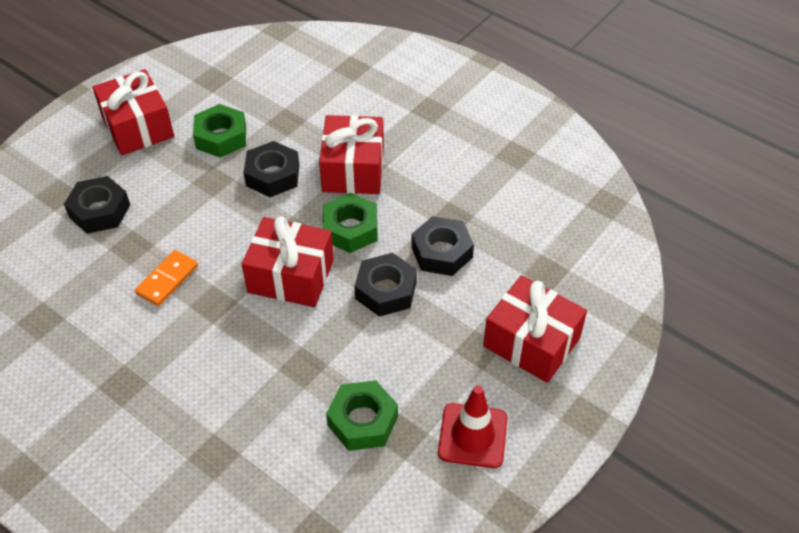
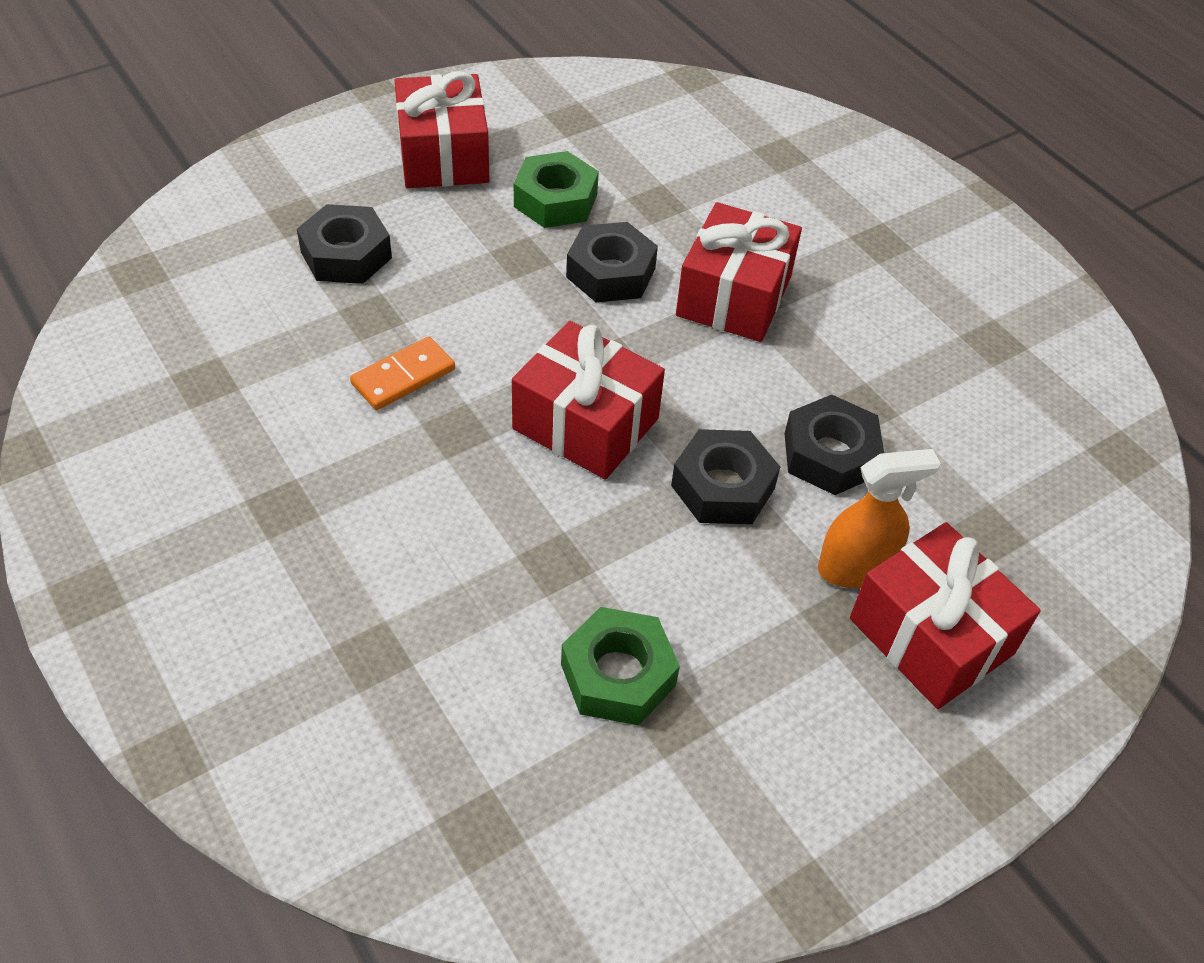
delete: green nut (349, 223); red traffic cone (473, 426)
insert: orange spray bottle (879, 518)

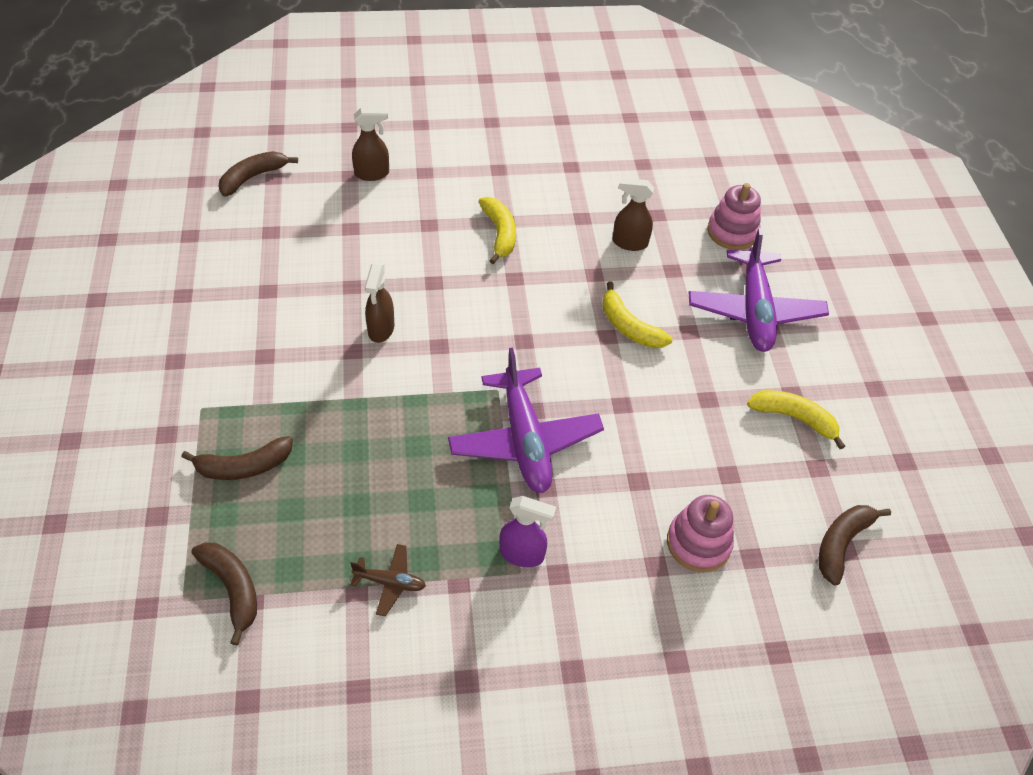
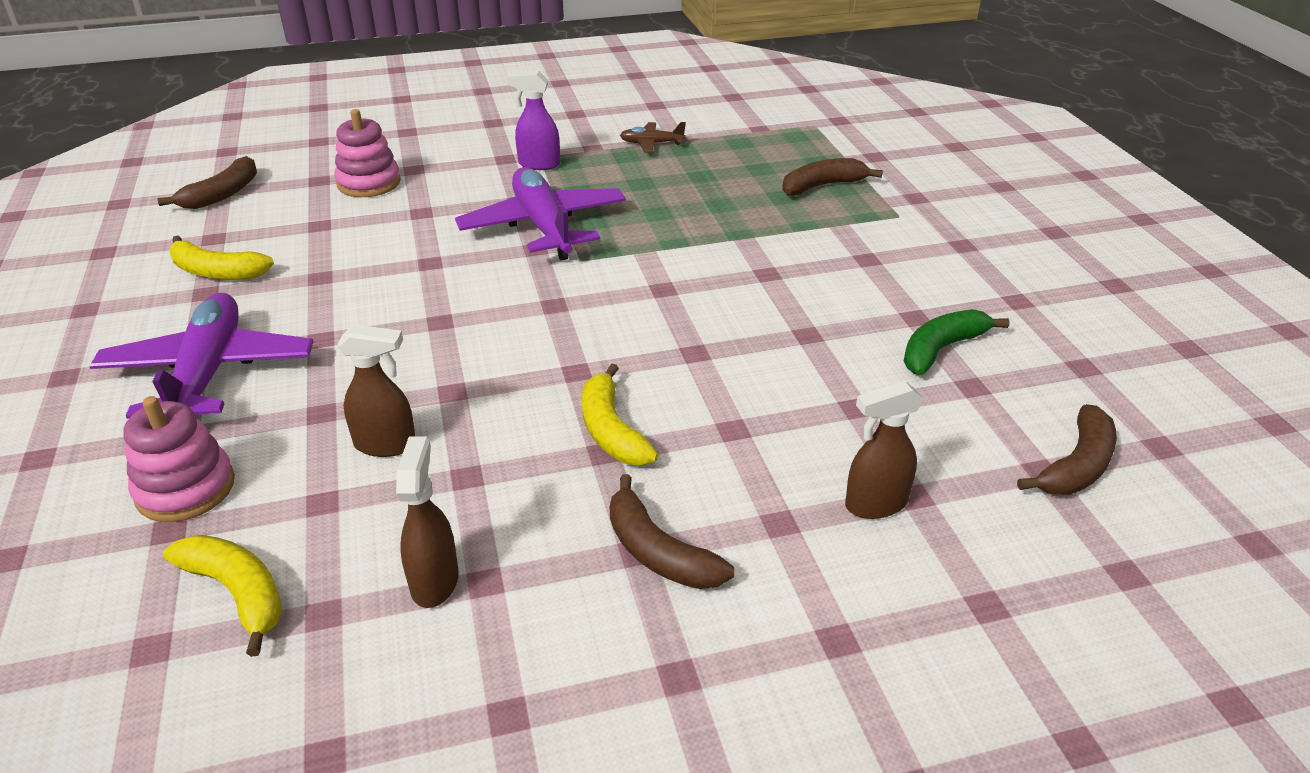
insert: green banana (957, 342)
move: brown spray bottle (379, 303) to (427, 522); yellow banana (637, 315) to (222, 596); brown banana (224, 593) to (672, 531)

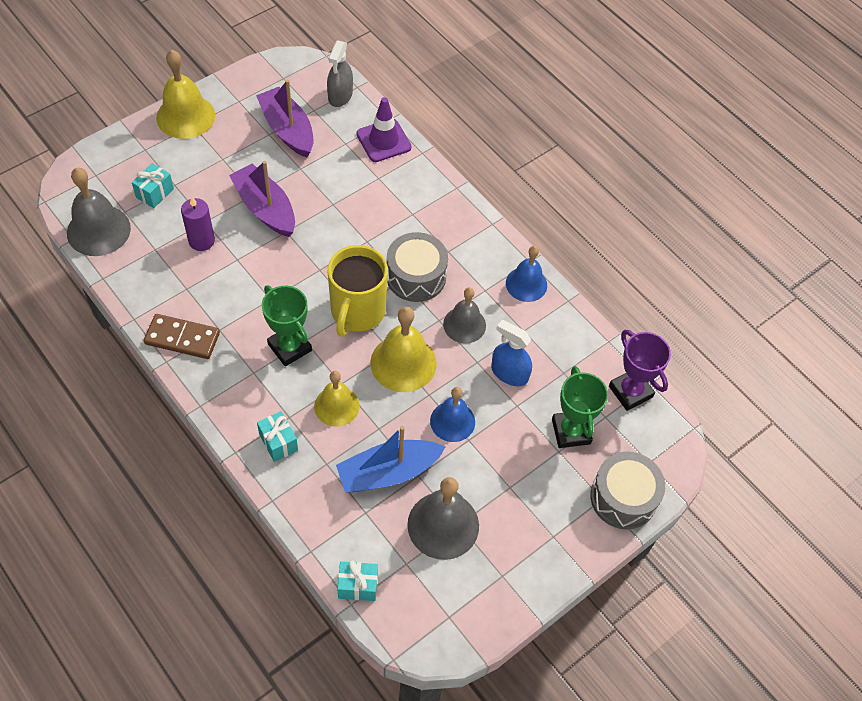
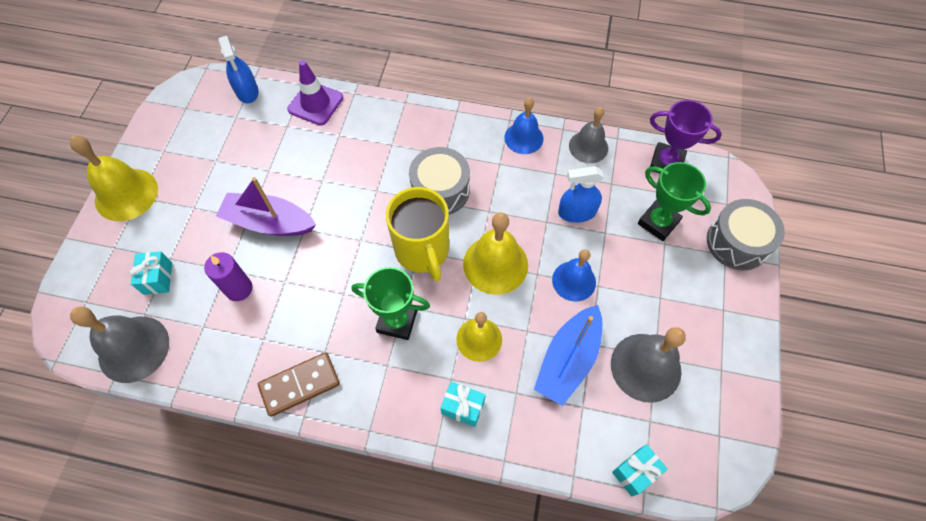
delete: purple boat (284, 119)
move: grey bell (464, 315) to (588, 135)
recolor: grey spray bottle (340, 73) to blue spray bottle (238, 69)

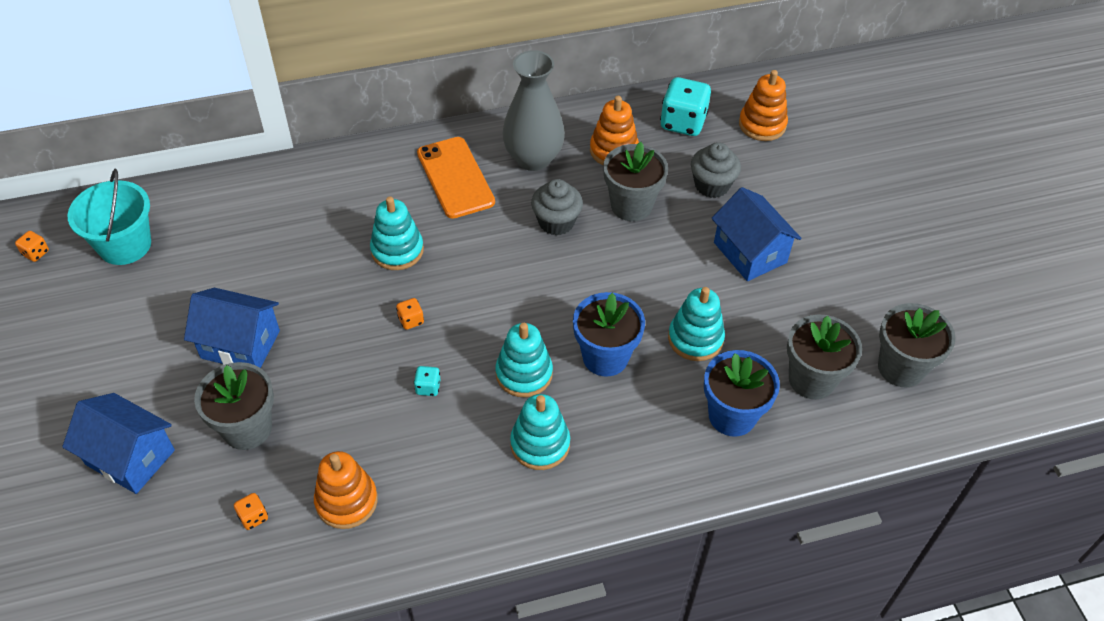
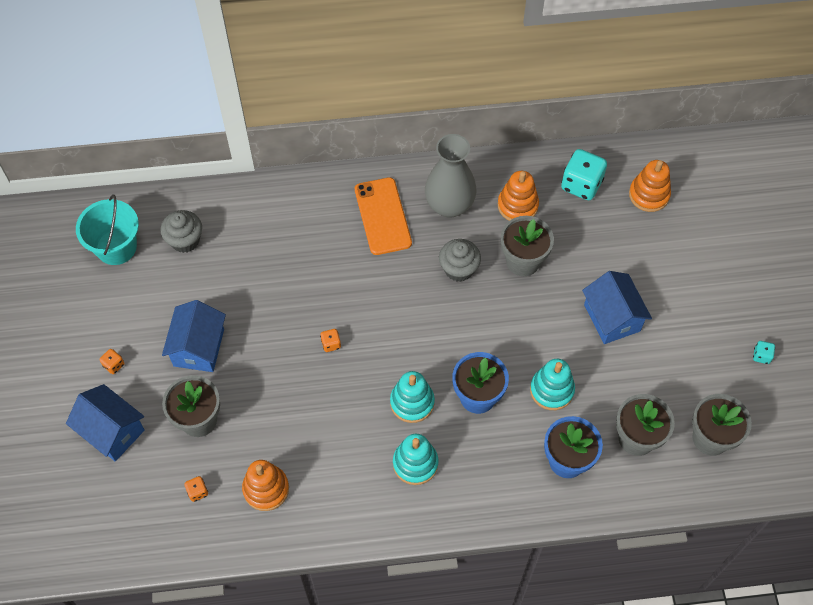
delete: turquoise stacking toy (397, 233)
move: grey cupcake (716, 170) to (181, 231); orange dice (32, 246) to (111, 361); turquoise dice (427, 381) to (764, 352)
rotate: blue house (232, 328) = (194, 336) 75 degrees clockwise

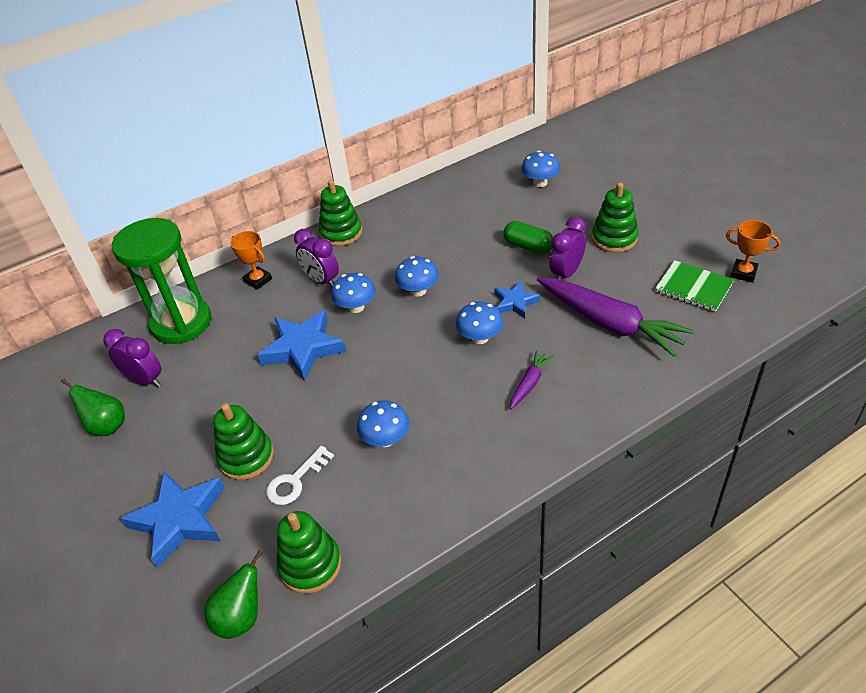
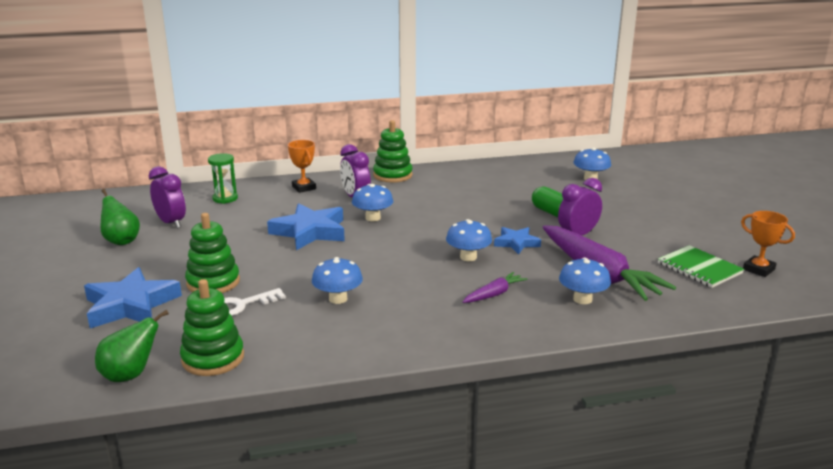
delete: green stacking toy (615, 217)
move: blue mushroom (417, 276) to (585, 280)
resize: green hourglass (161, 281) = (223, 178) x0.45

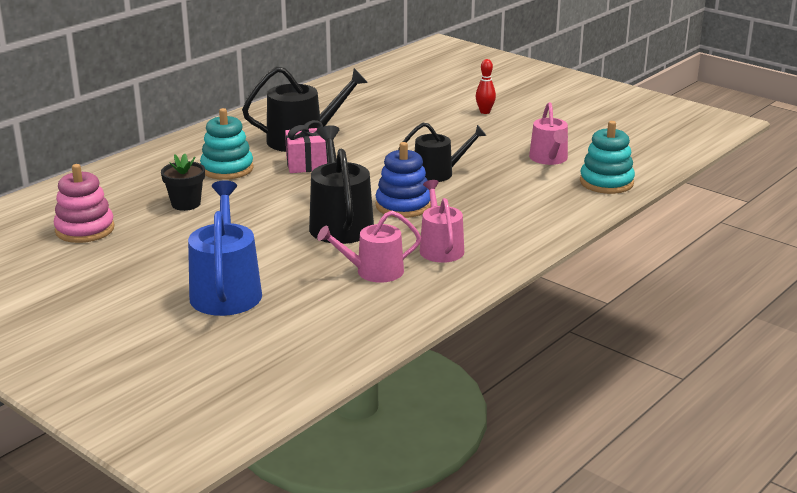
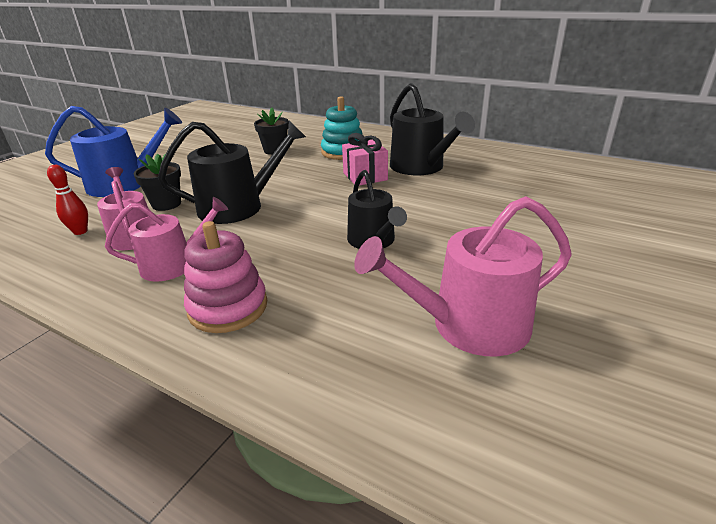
delete: turquoise stacking toy (607, 157); blue stacking toy (403, 180)
insert: black flower pot (157, 182)
move: red bowling pin (486, 86) to (67, 200); pink stacking toy (84, 203) to (225, 277)
resize: pink watering can (548, 133) = (463, 276) x1.51

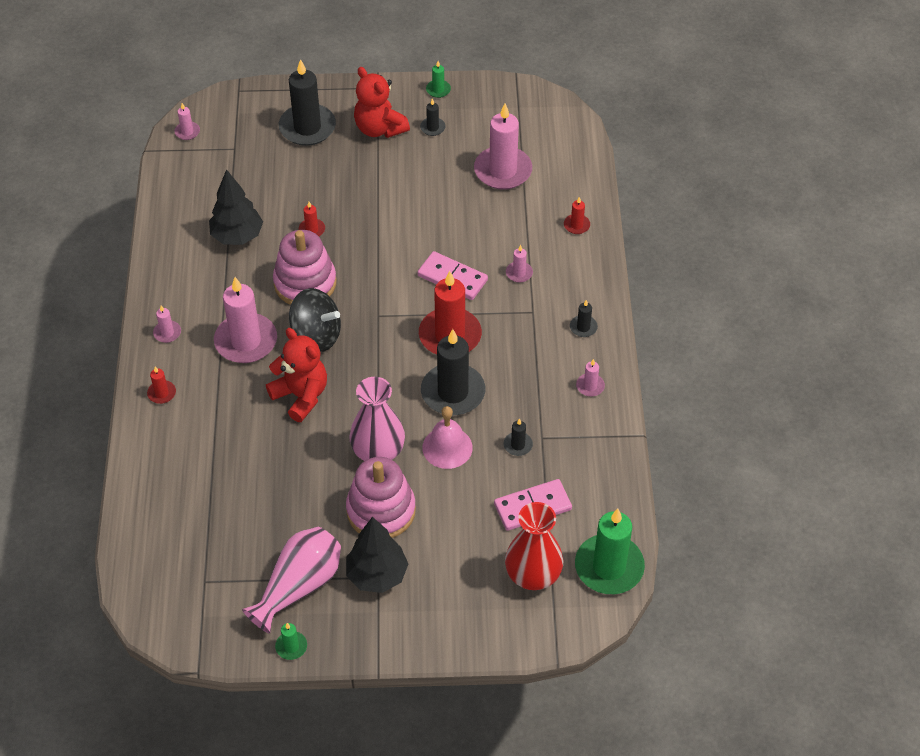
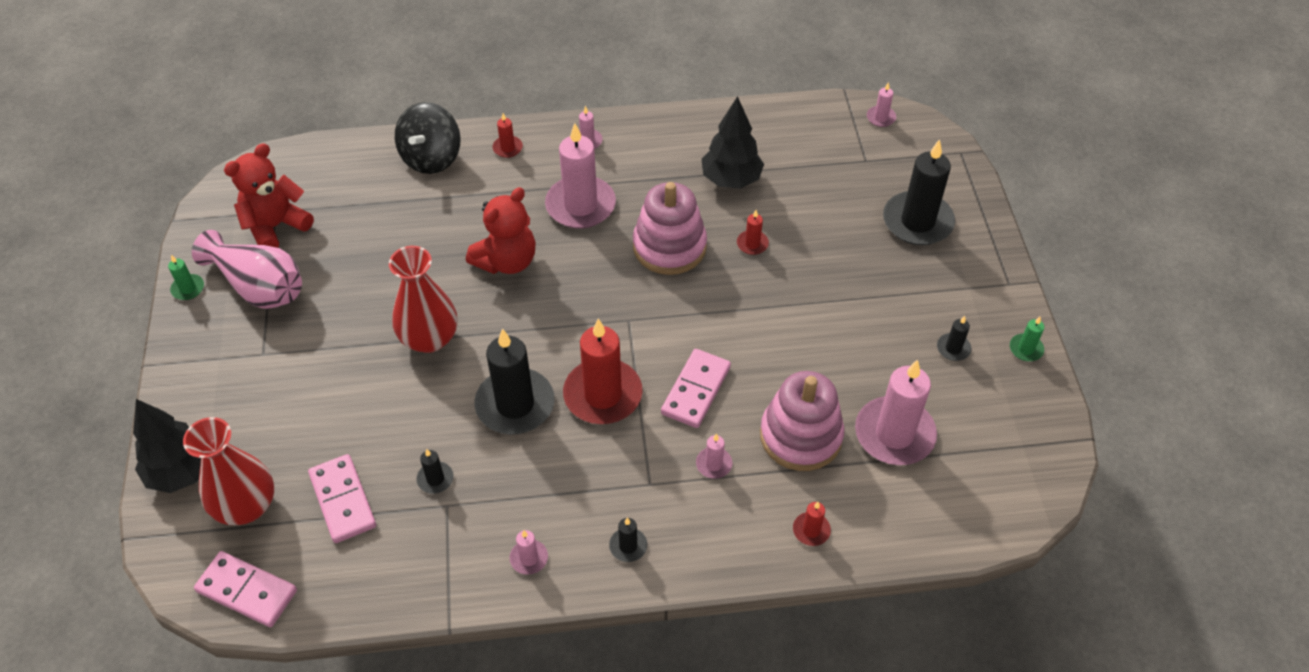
delete: pink bell (447, 437)
move: red teddy bear (382, 102) to (269, 195); black spinning top (315, 320) to (428, 138); pink stacking toy (381, 497) to (802, 421); black tree (377, 555) to (167, 446)
replace: green candle (610, 551) to pink domino (245, 589)
recolor: pink vase (377, 419) to red vase (423, 299)

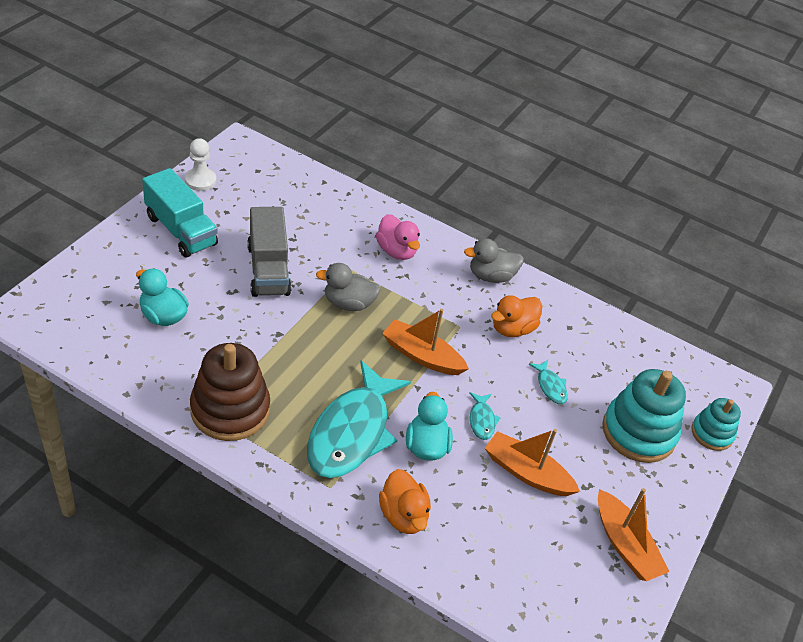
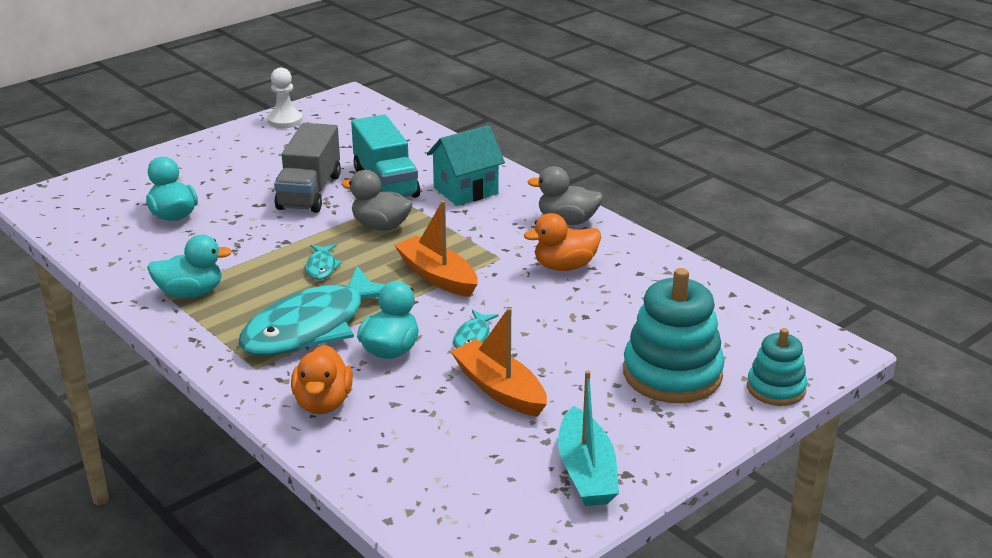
move: turquoise truck (180, 213) to (385, 156); turquoise fish (548, 382) to (324, 262)
replace: pink duck (398, 237) to turquoise house (466, 165); brown stacking toy (230, 392) to turquoise duck (189, 266)
recolor: orange boat (634, 534) to turquoise boat (588, 438)

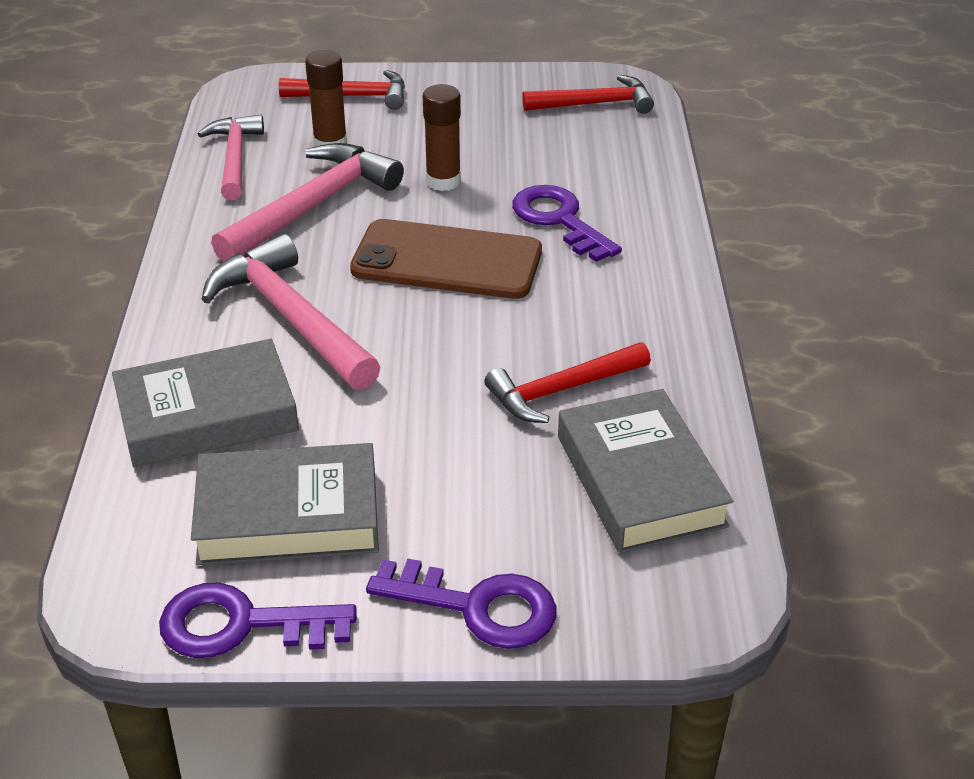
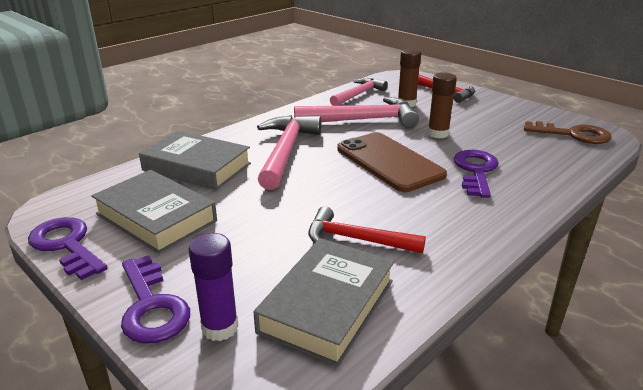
insert: purple glue stick (213, 287)
replace: red hammer (588, 94) to brown key (568, 132)

